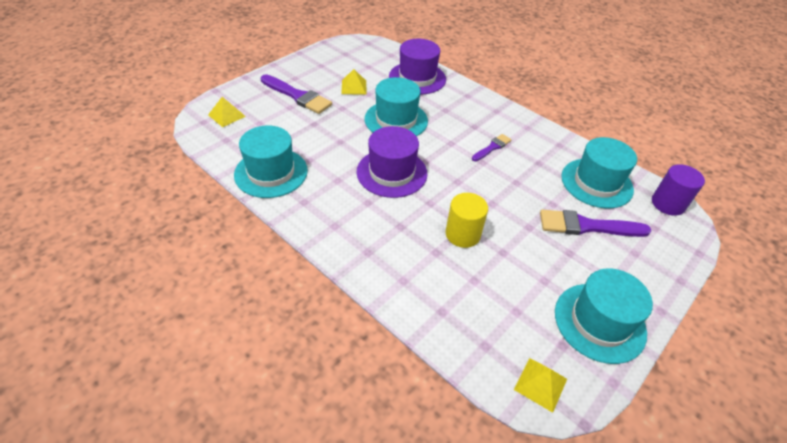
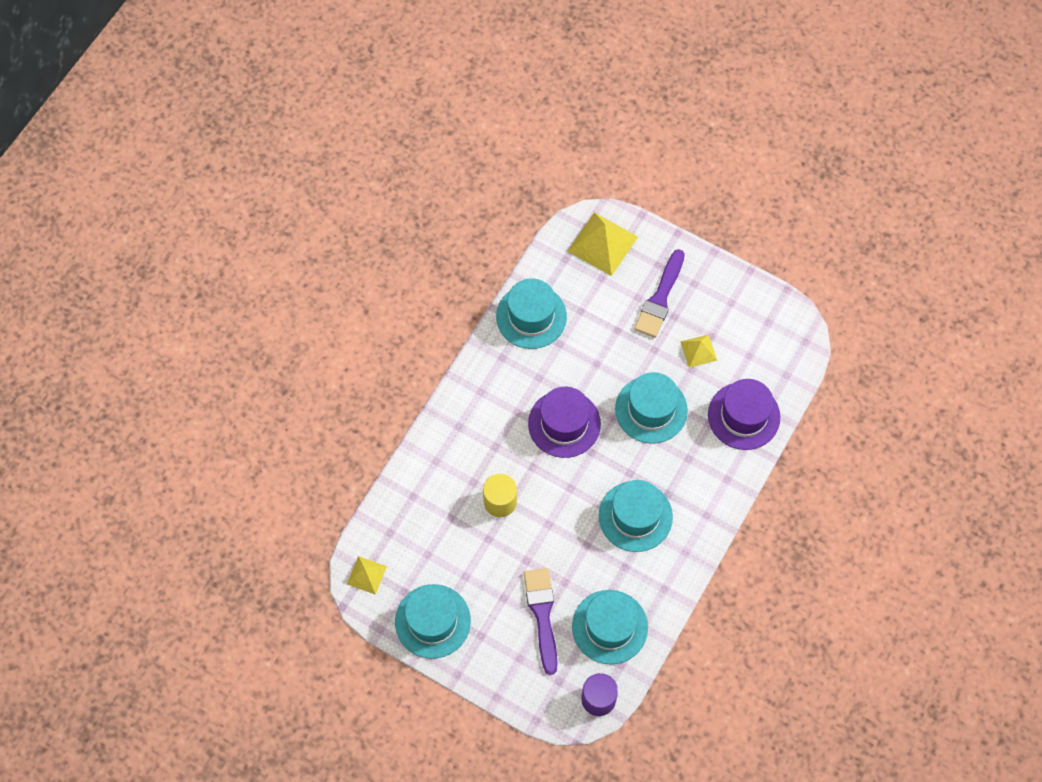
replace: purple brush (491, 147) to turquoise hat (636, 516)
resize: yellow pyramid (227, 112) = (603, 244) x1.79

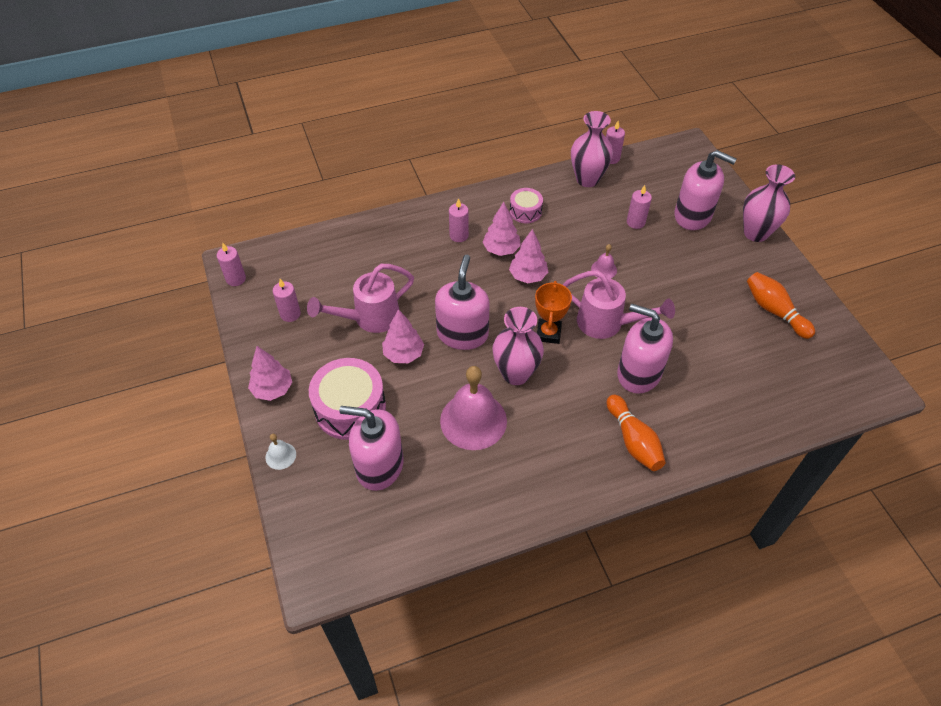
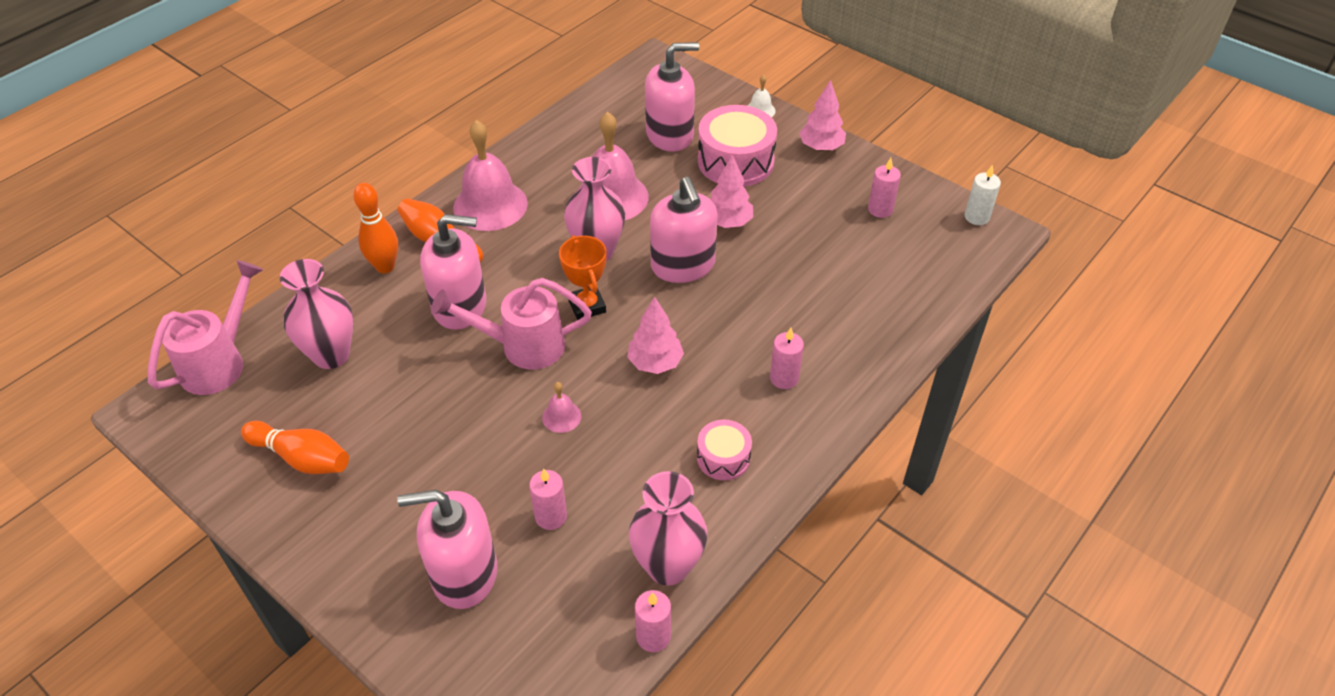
delete: pink tree (501, 229)
insert: pink bell (490, 175); orange bowling pin (375, 228)
move: pink vase (769, 203) to (317, 314); pink watering can (360, 298) to (205, 327)
recolor: pink candle (231, 264) to white candle (982, 194)

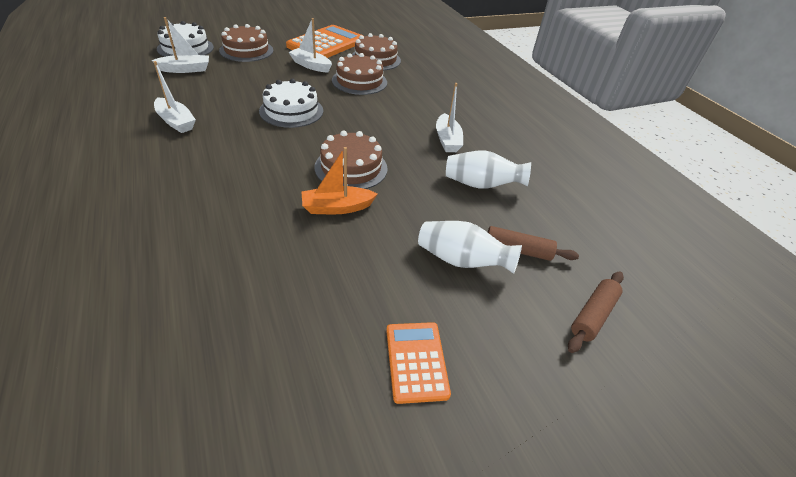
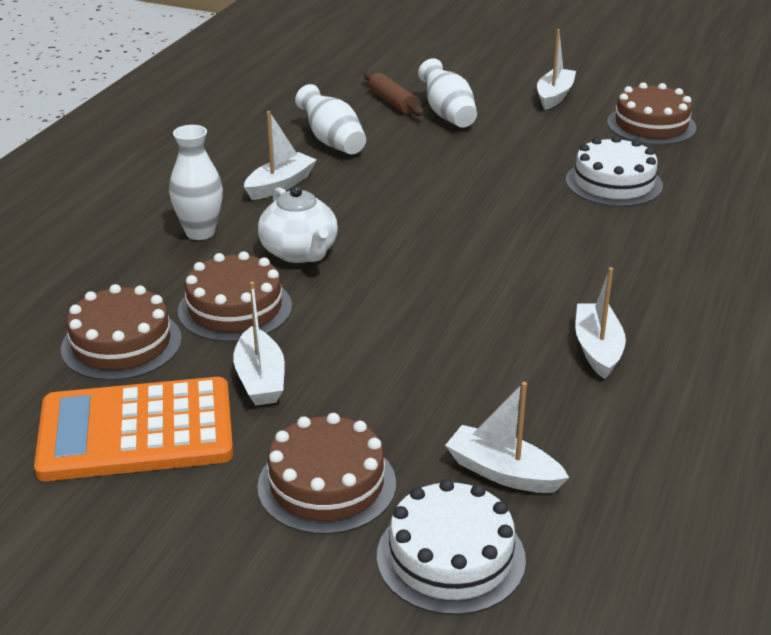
delete: orange boat (339, 180); brown rolling pin (596, 312)
insert: white vase (196, 182); white teapot (298, 224)
move: white cake (291, 103) to (614, 171); brown cake (351, 160) to (652, 113)
replace: orange calculator (418, 363) to white boat (556, 69)

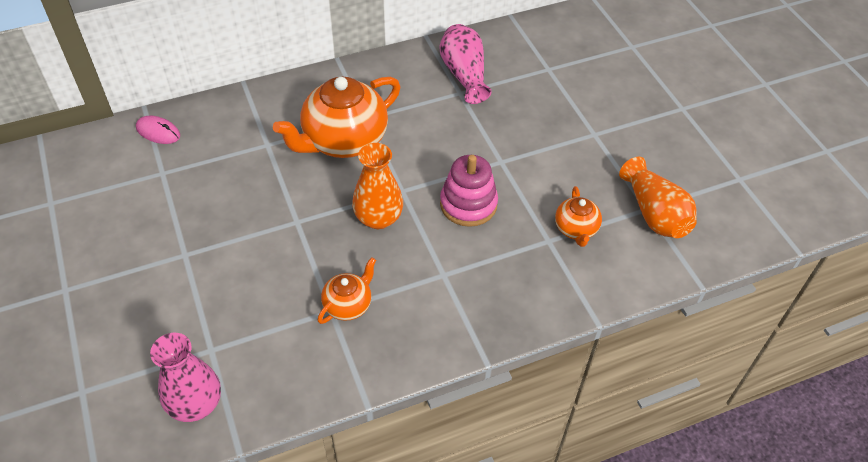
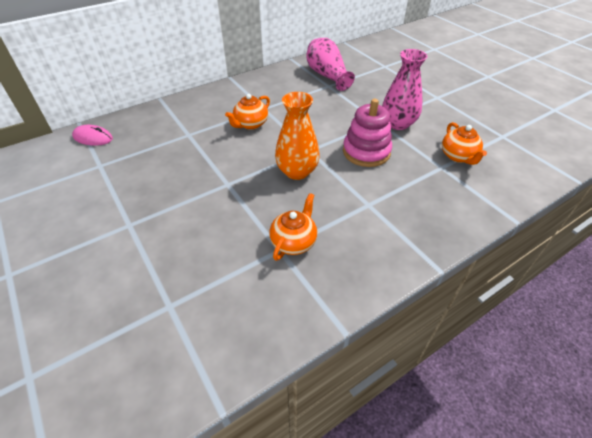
delete: orange vase (658, 197)
move: pink vase (185, 377) to (404, 89)
resize: orange teapot (336, 117) = (247, 112) x0.50

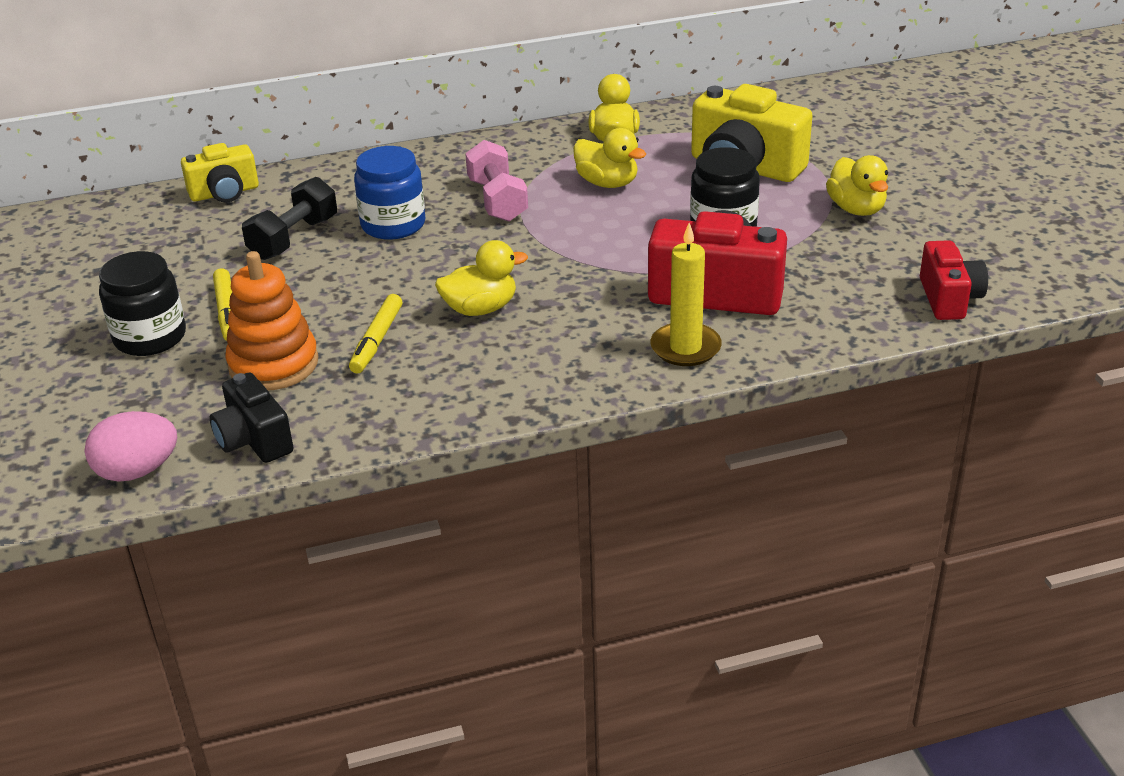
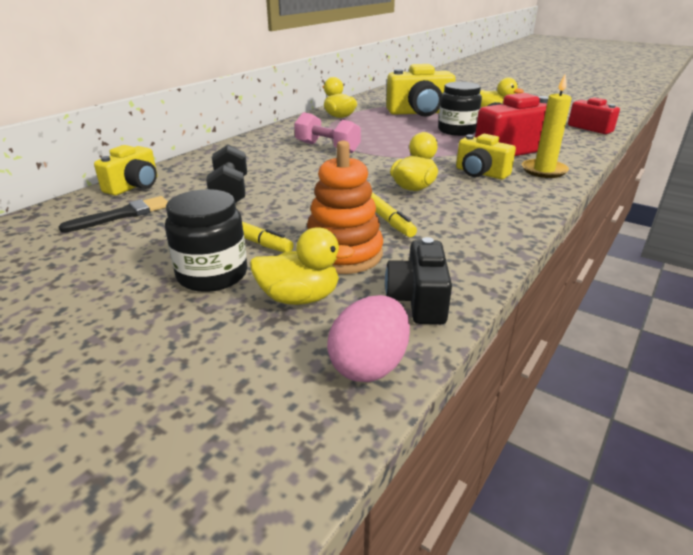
delete: blue jar (389, 193)
insert: yellow camera (486, 156); black brush (113, 214)
move: yellow duck (609, 158) to (302, 266)
rotate: black camera (252, 418) = (418, 280) 75 degrees clockwise

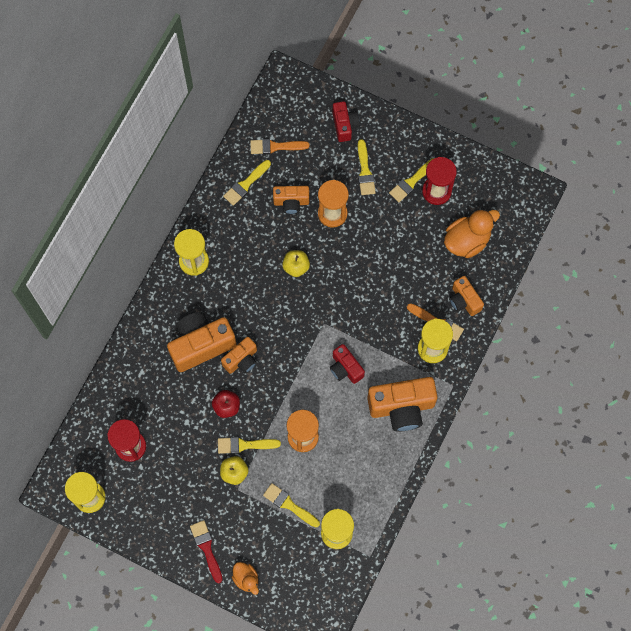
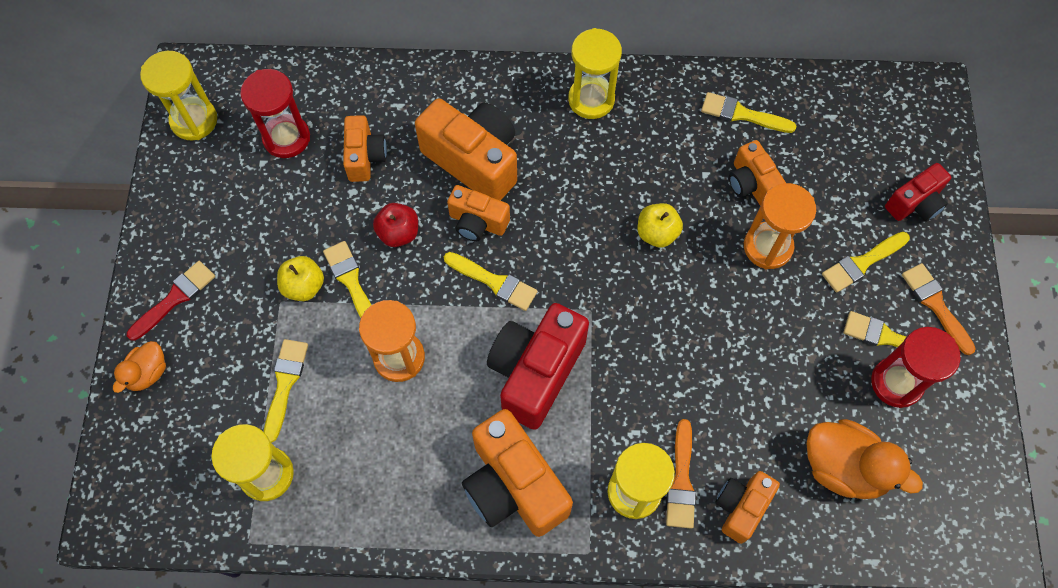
insert: orange camera (365, 148); yellow brush (491, 281)
move: orange brush (280, 146) to (939, 309)
resize: red camera (347, 364) = (538, 366) x1.76

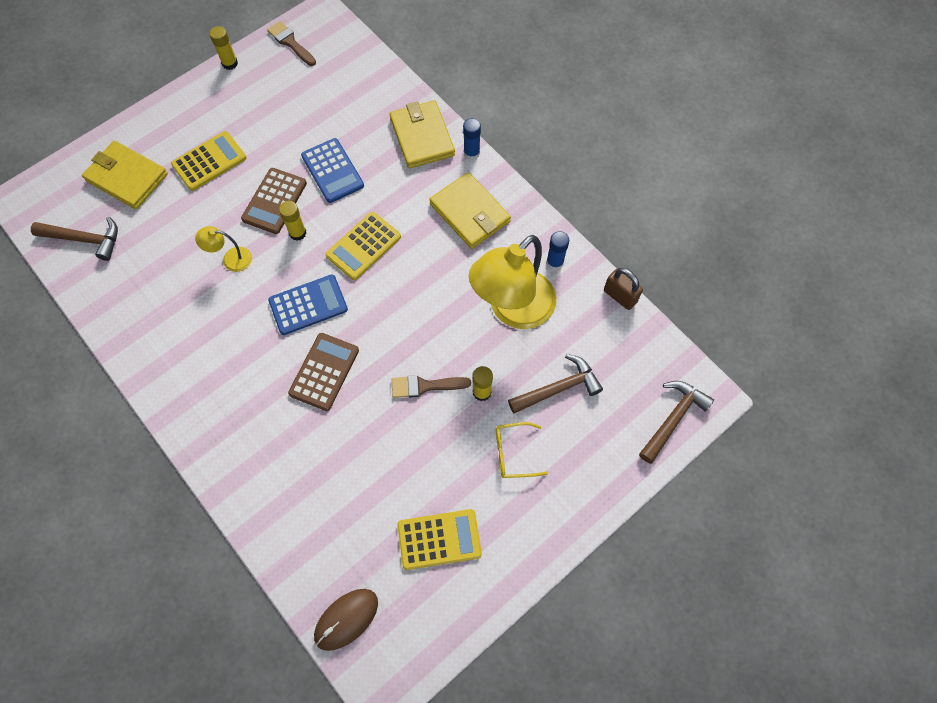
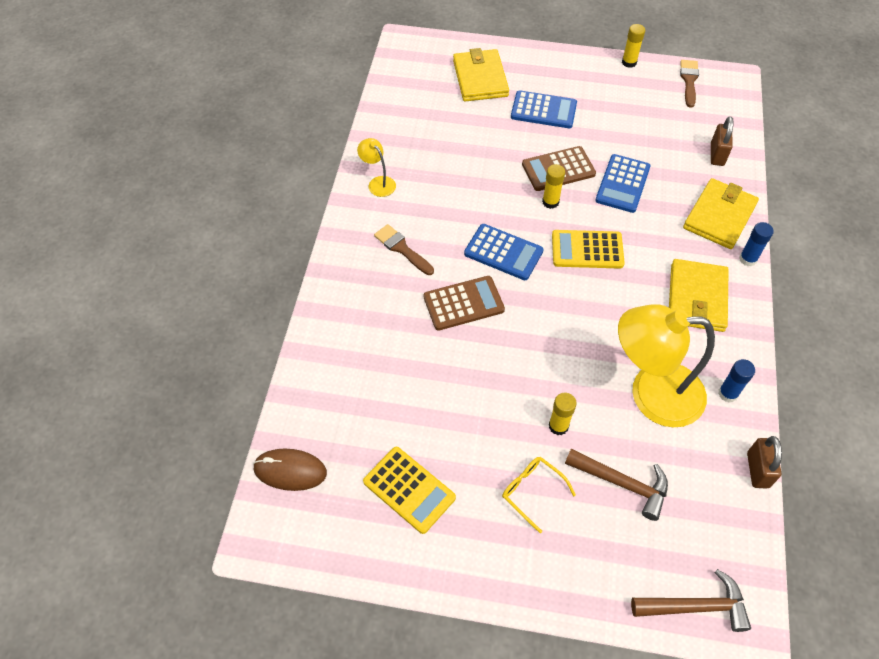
delete: brown hammer (74, 239)
insert: brown padlock (722, 141)
move: yellow lamp (223, 249) to (376, 167); brown brush (431, 386) to (404, 249)
recolor: yellow calculator (209, 161) to blue calculator (544, 109)

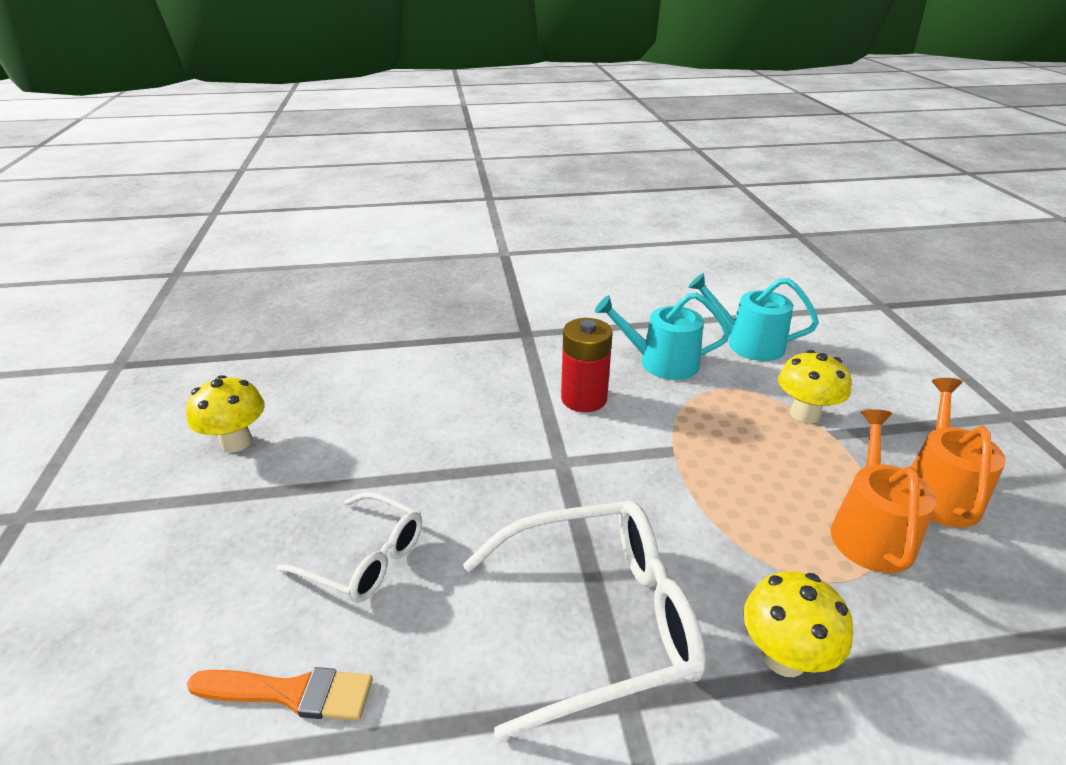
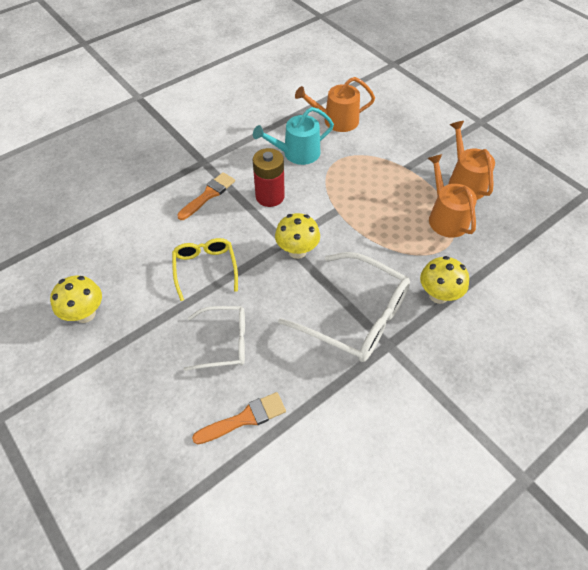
insert: orange brush (206, 196); yellow glasses (205, 269)
move: yellow mushroom (814, 387) to (297, 236)
recolor: turquoise watering can (753, 317) to orange watering can (335, 104)
rotate: white glasses (584, 621) = (344, 307) 75 degrees clockwise

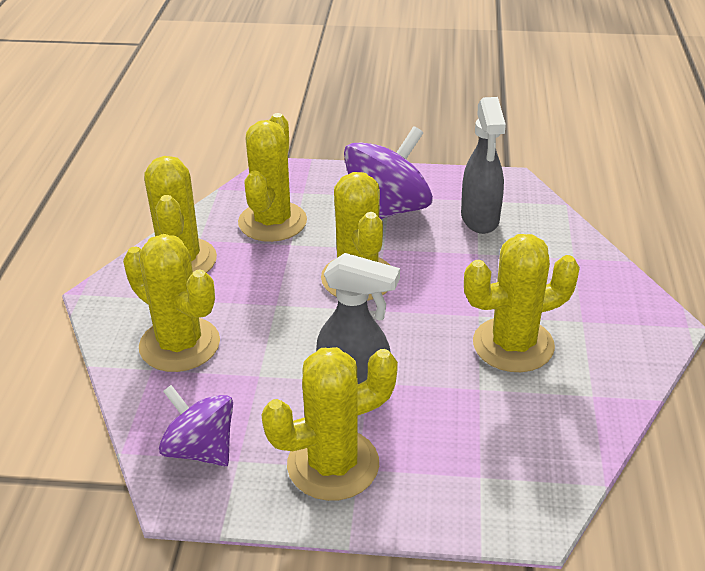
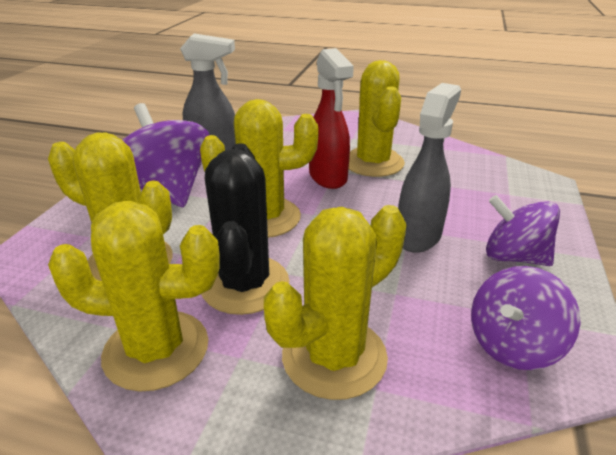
insert: red spray bottle (331, 118); black cactus (245, 229)
replace: yellow cactus (329, 424) to purple spinning top (523, 230)

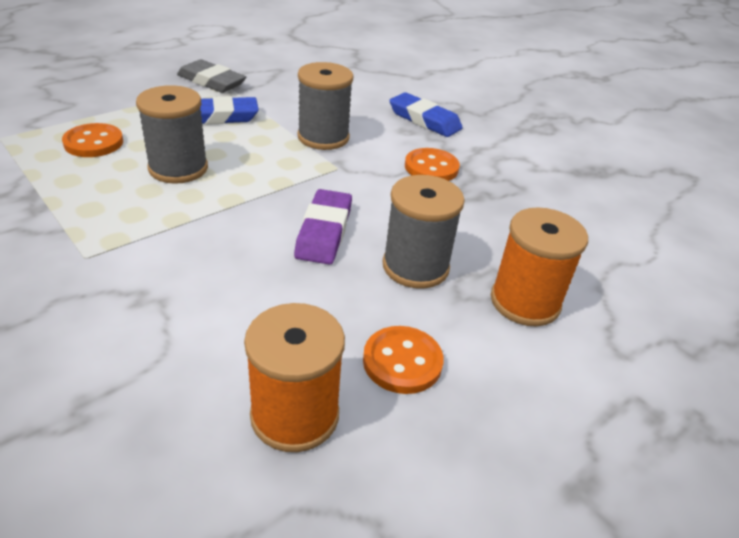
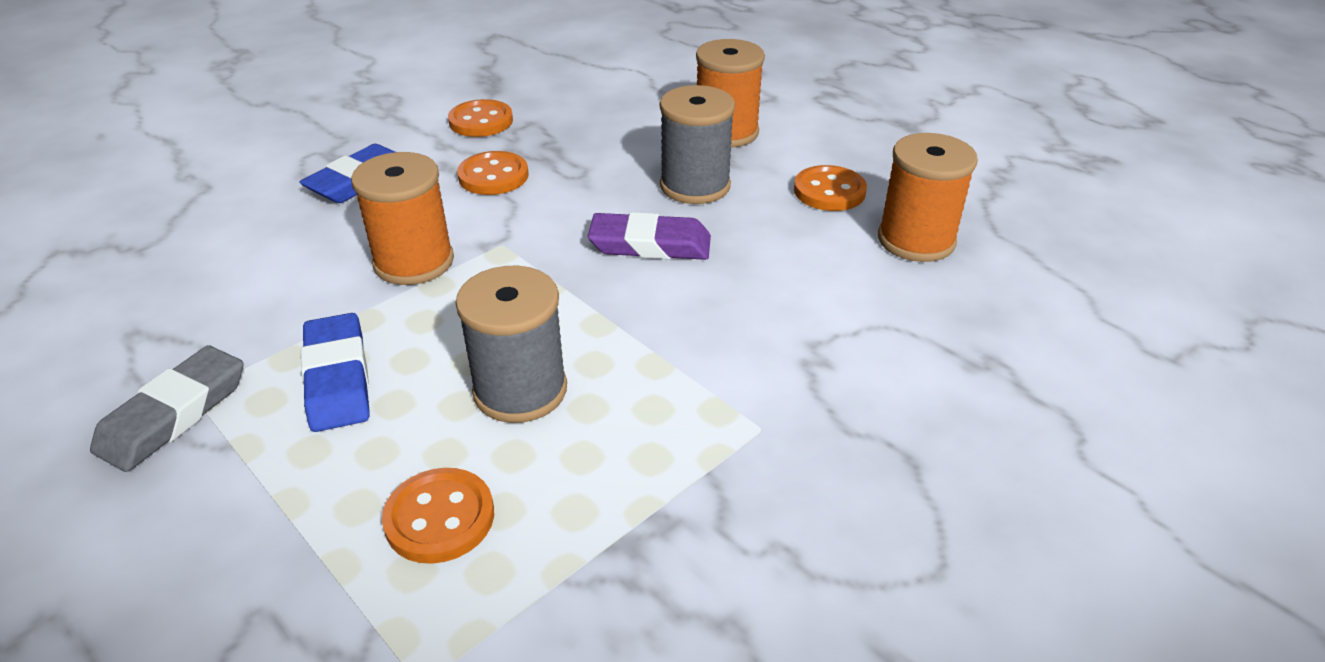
insert: orange button (480, 118)
recolor: grey spool (325, 106) to orange spool (402, 218)

